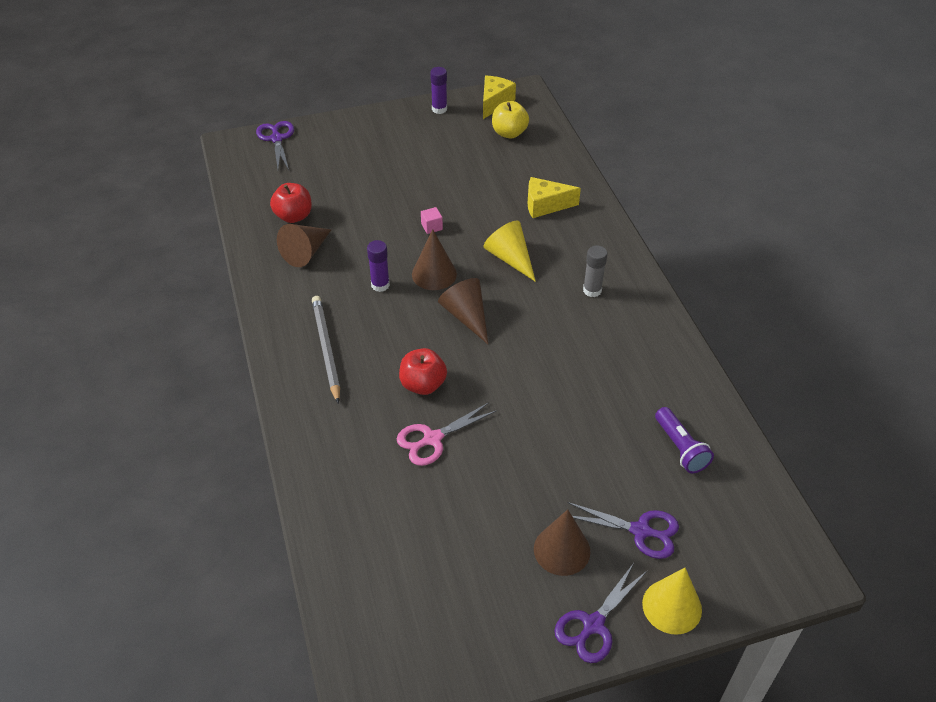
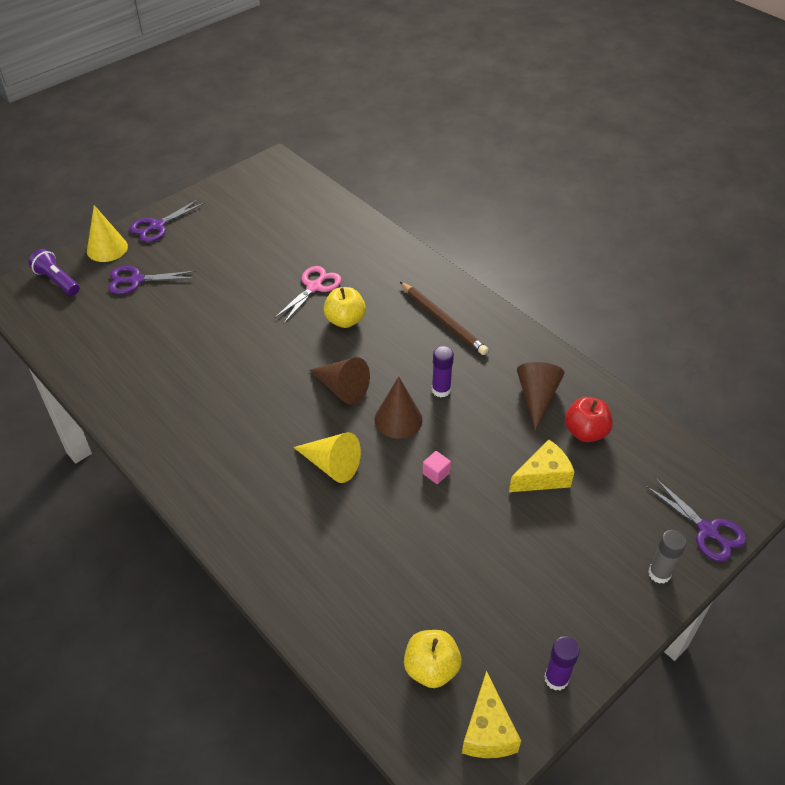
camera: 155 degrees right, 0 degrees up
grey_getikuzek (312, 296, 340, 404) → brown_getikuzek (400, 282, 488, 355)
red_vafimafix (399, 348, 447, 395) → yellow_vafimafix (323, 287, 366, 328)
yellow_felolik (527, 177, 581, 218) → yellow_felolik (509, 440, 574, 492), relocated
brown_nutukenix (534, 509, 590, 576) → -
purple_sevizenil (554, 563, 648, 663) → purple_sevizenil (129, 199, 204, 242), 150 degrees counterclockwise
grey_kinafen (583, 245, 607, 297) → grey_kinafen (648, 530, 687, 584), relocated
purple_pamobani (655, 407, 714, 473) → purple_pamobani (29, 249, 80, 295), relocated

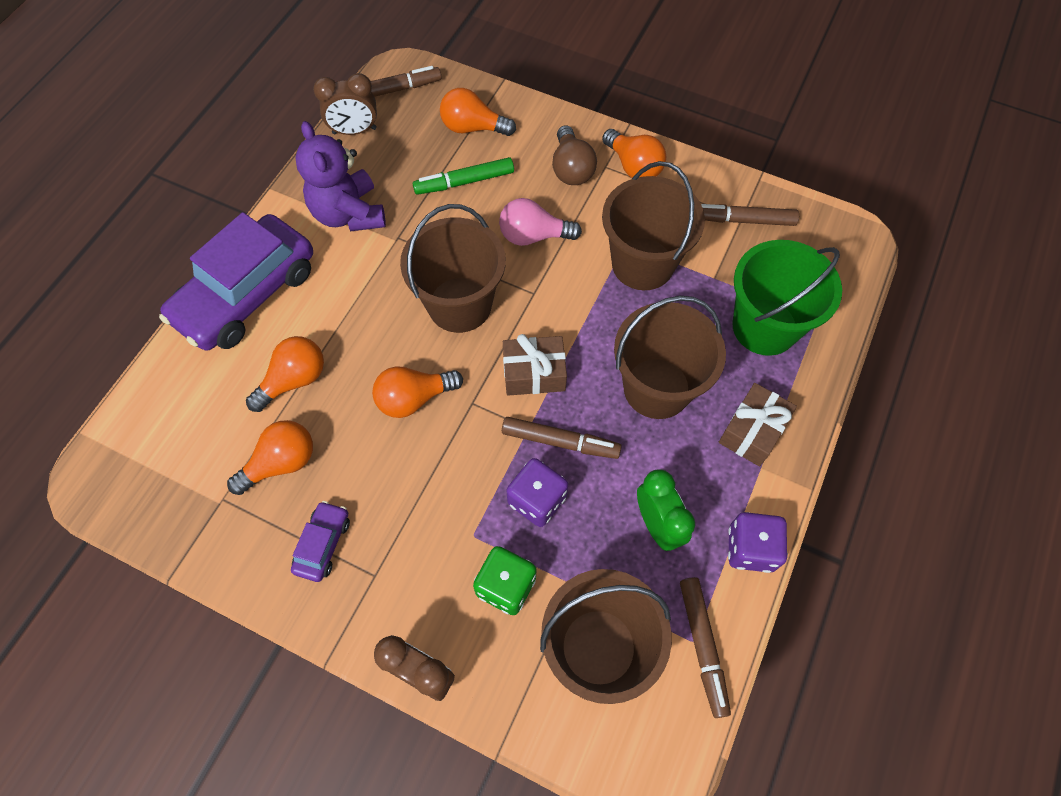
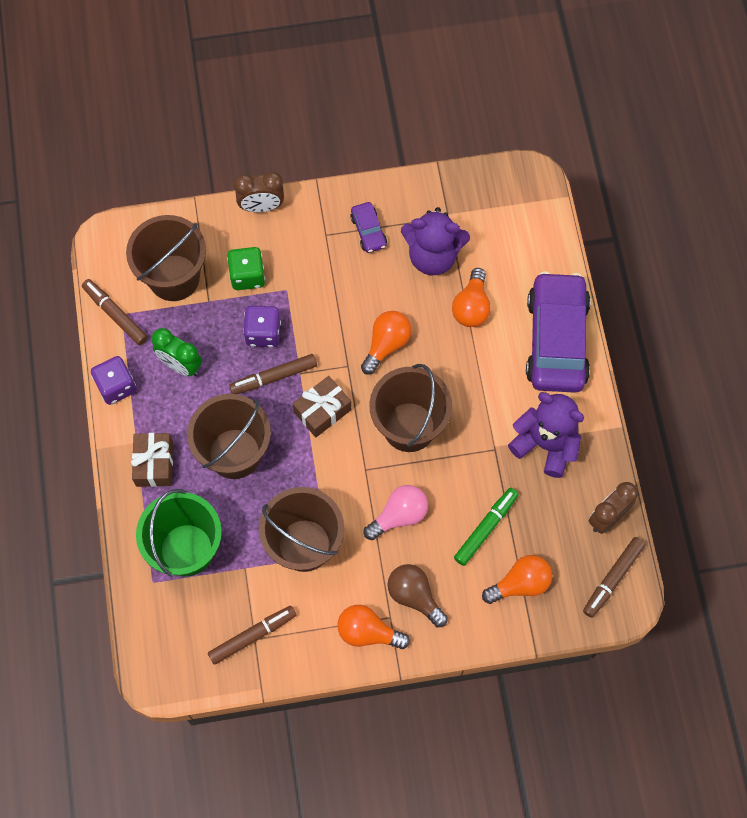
camera: 145 degrees right, 5 degrees up
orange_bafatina (227, 420, 313, 495) → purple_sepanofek (401, 207, 470, 275)

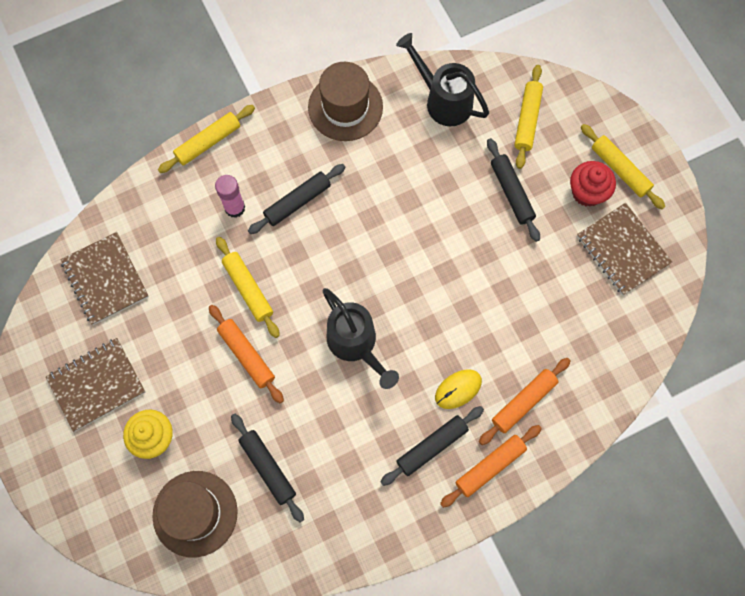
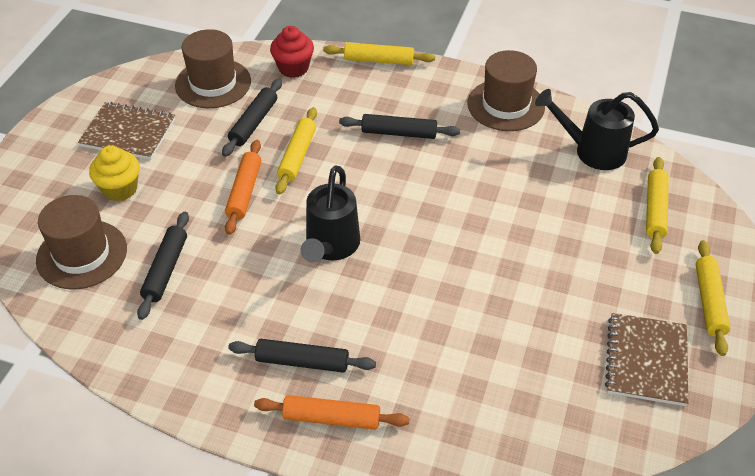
camera: 45 degrees right, 25 degrees down
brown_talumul (60, 232, 149, 325) → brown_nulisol (175, 29, 251, 108)
pink_kinafen (215, 175, 245, 218) → -
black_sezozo (396, 33, 489, 126) → black_sezozo (535, 89, 659, 170), 75 degrees counterclockwise
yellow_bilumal (435, 369, 482, 409) → -
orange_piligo (479, 358, 571, 445) → -
black_piligo (487, 138, 540, 242) → black_piligo (222, 79, 282, 157), relocated
yellow_piligo (514, 65, 543, 169) → yellow_piligo (646, 157, 669, 254), 45 degrees counterclockwise
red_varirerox (570, 161, 616, 207) → red_varirerox (270, 26, 314, 78), relocated

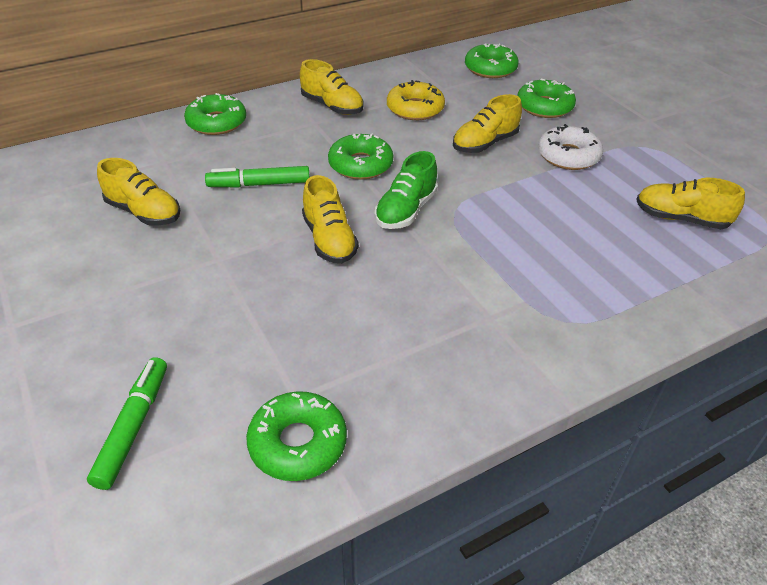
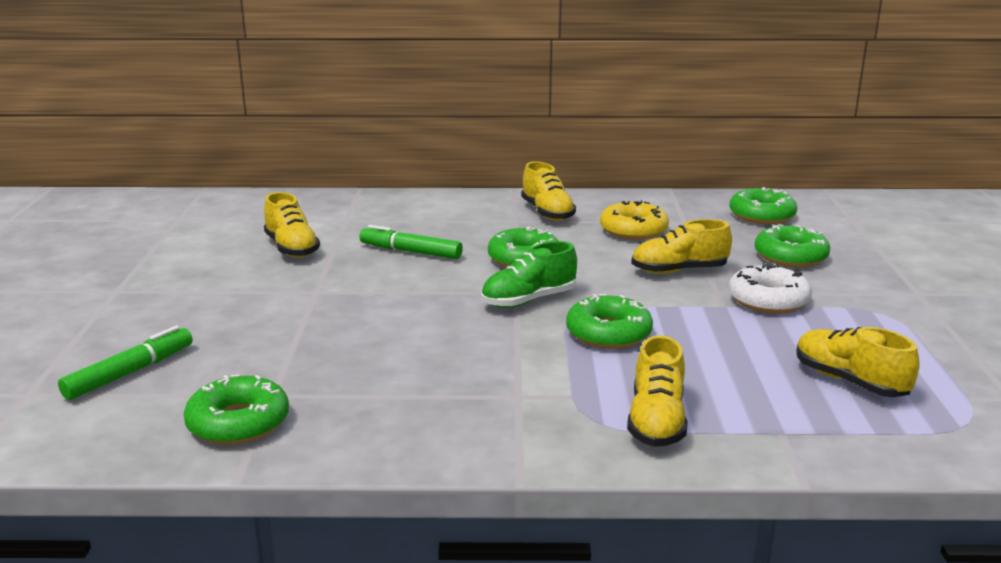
camera: 30 degrees right, 20 degrees down
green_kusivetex (184, 93, 246, 135) → green_kusivetex (566, 294, 653, 349), relocated
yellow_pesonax (302, 175, 359, 263) → yellow_pesonax (627, 335, 688, 447), relocated

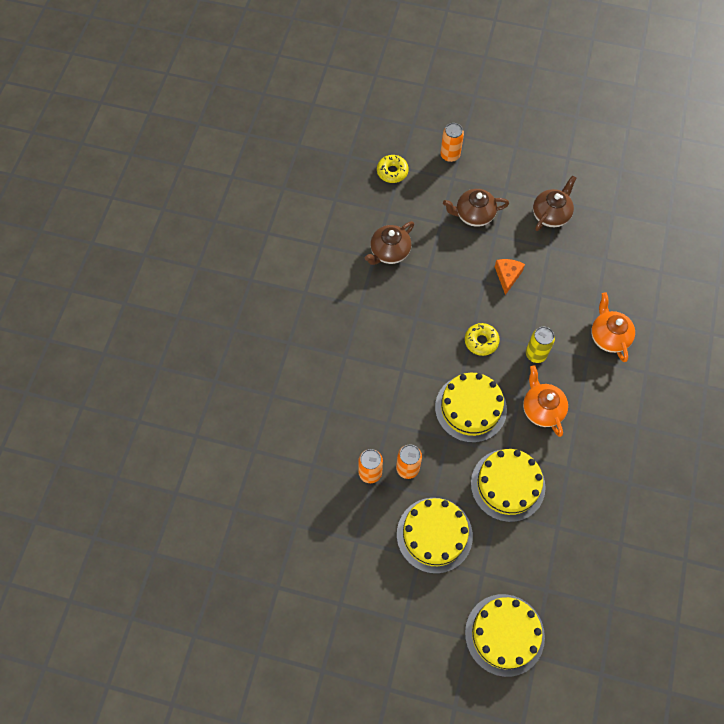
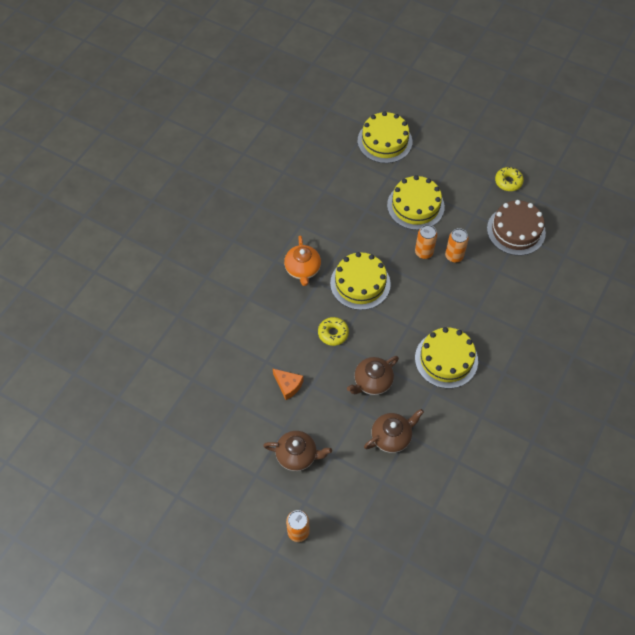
camera: 165 degrees left, 5 degrees down
yellow_kusivetex (377, 155, 409, 183) → yellow_kusivetex (495, 167, 524, 191), relocated
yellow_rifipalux (471, 449, 546, 522) → yellow_rifipalux (415, 327, 478, 389), relocated
orange_felolik (495, 259, 525, 295) → orange_felolik (273, 369, 303, 400), 75 degrees counterclockwise
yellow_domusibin (526, 327, 555, 363) → -
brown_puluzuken (533, 175, 576, 231) → brown_puluzuken (347, 356, 399, 395), relocated
orange_puluzuken (591, 292, 635, 362) → -
- → brown_rifipalux (487, 200, 546, 255)

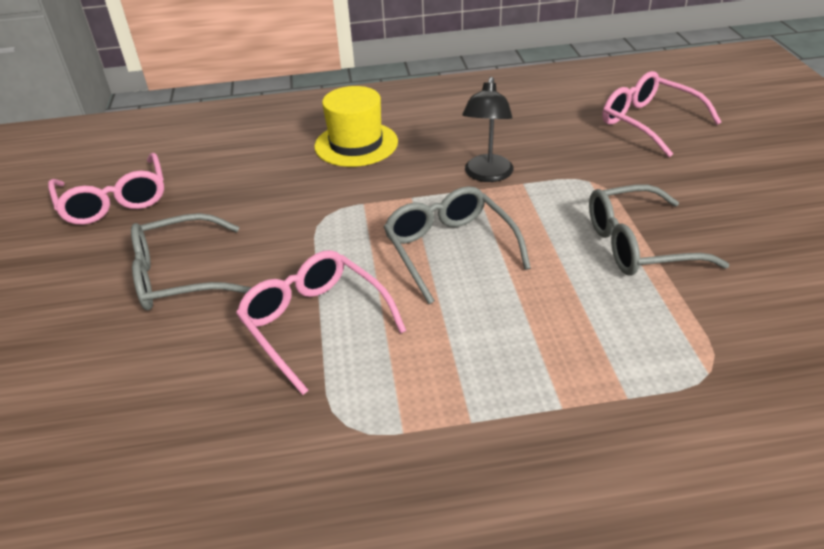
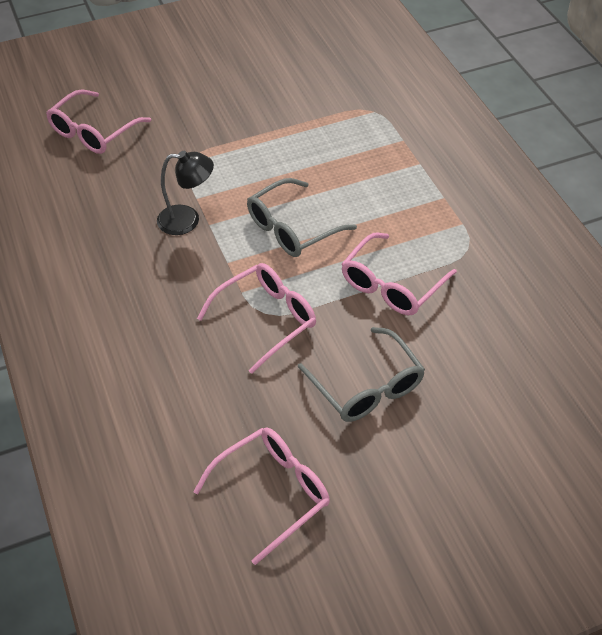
camera: 105 degrees left, 10 degrees up
yellow_nulisol (314, 86, 398, 167) → -
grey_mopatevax (589, 184, 730, 275) → -
- → pink_mopatevax (197, 263, 316, 374)

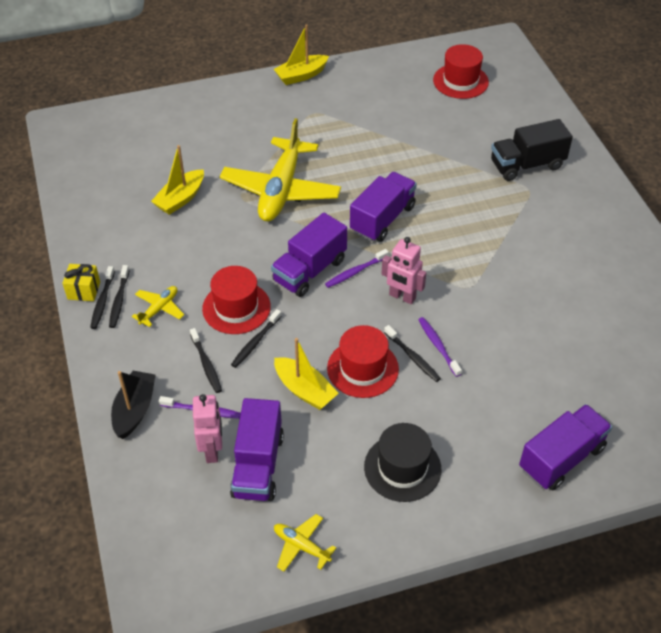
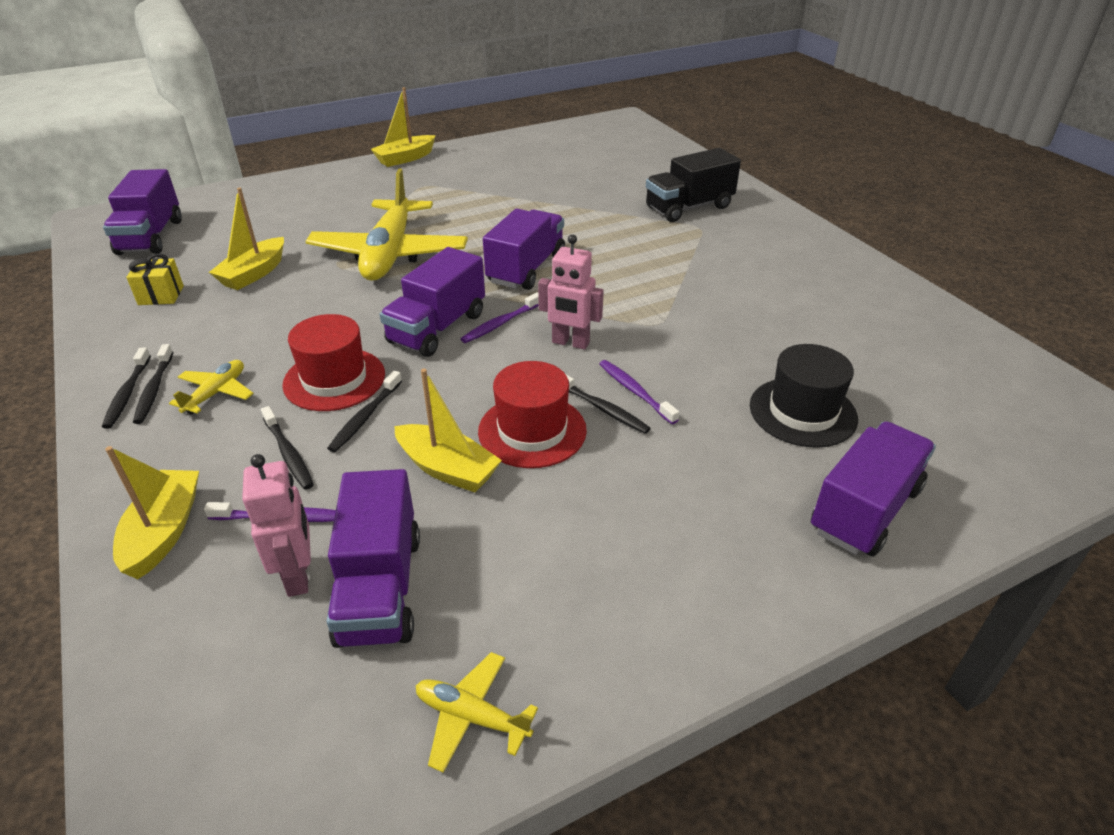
camera: 10 degrees left, 10 degrees down
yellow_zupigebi (63, 264, 100, 301) → yellow_zupigebi (126, 253, 184, 305), relocated
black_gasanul (111, 371, 156, 439) → yellow_gasanul (105, 446, 199, 579)
black_nulisol (364, 423, 441, 502) → black_nulisol (750, 344, 858, 448), relocated
red_nulisol (433, 44, 489, 99) → -
- → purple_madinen (103, 169, 182, 255)

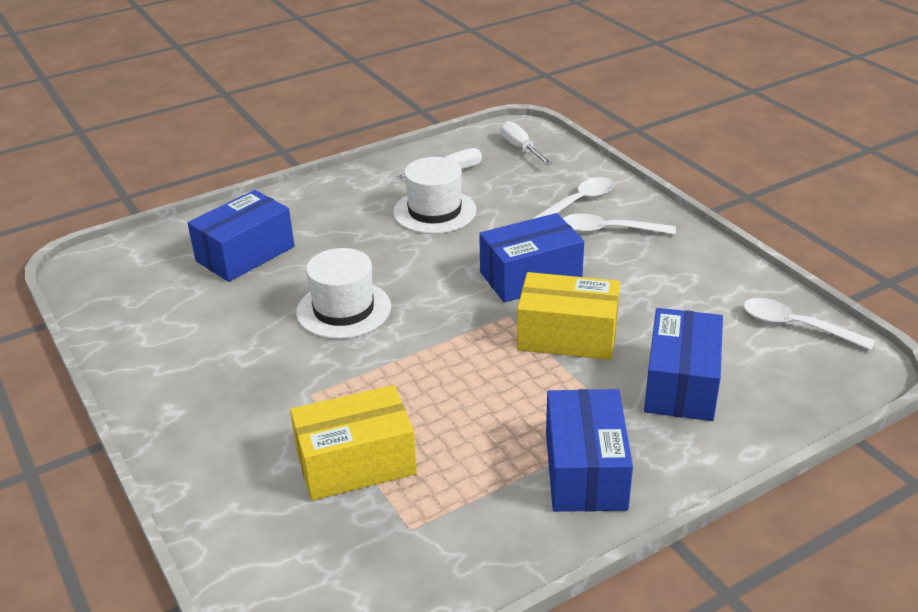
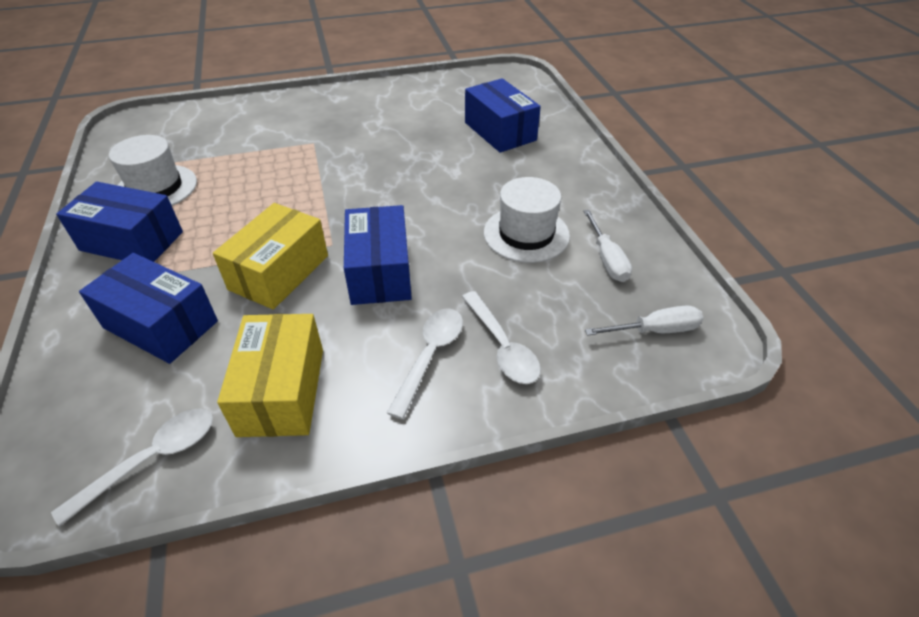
camera: 105 degrees right, 10 degrees up
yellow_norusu (290, 385, 417, 501) → yellow_norusu (217, 314, 323, 437), relocated
white_nulisol (296, 248, 391, 339) → white_nulisol (109, 135, 197, 206), relocated

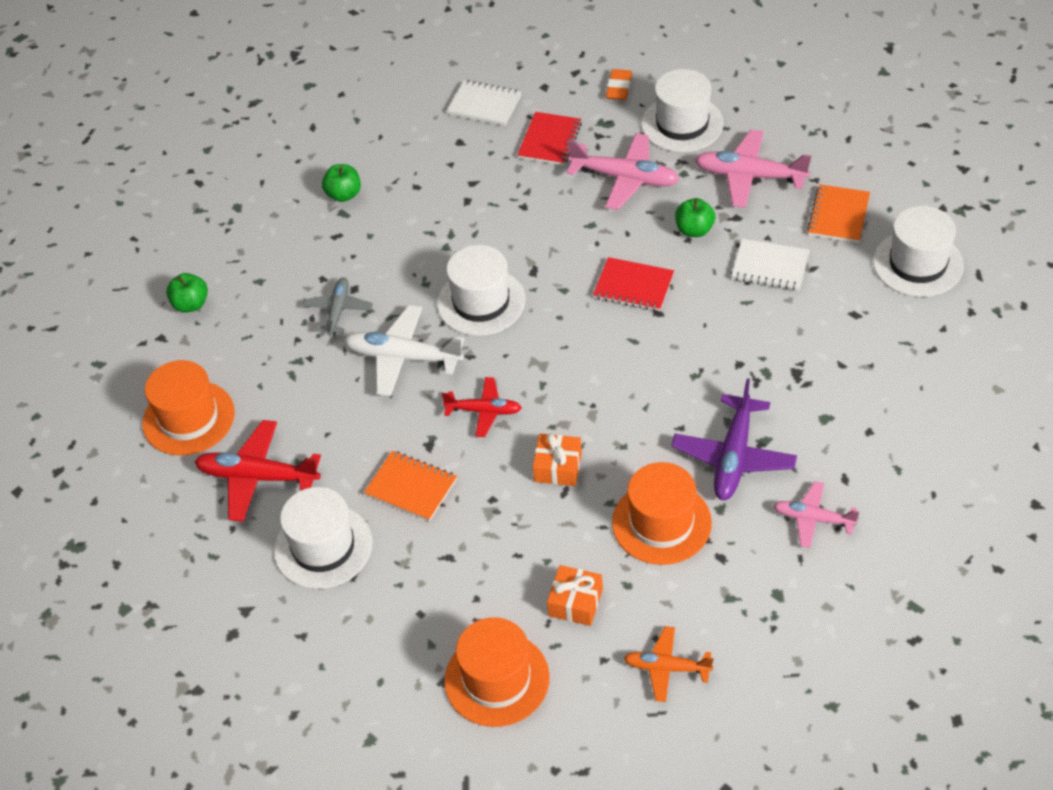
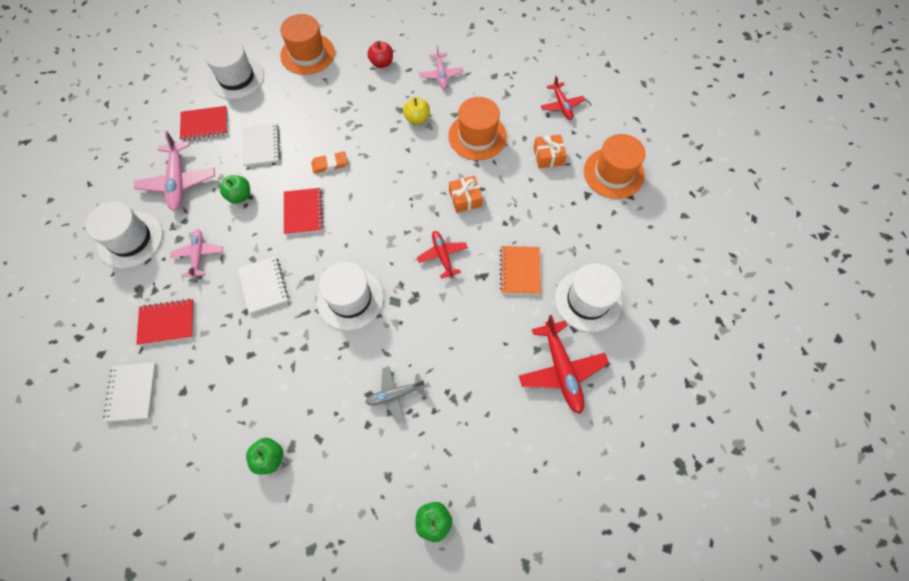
camera: 120 degrees left, 15 degrees up
orange_nulisol (142, 360, 235, 456) → orange_nulisol (280, 14, 335, 75), relocated
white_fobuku (344, 305, 464, 397) → -
pink_fobuku (567, 133, 679, 210) → pink_fobuku (170, 229, 223, 279), x0.62
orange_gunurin (606, 69, 632, 100) → orange_gunurin (311, 151, 348, 173), relocated
orange_fobuku (624, 626, 714, 702) → red_fobuku (541, 76, 585, 120)
purple_fobuku (671, 379, 797, 500) → yellow_vafimafix (403, 97, 430, 125)
orange_talumul (807, 184, 870, 243) → red_talumul (180, 106, 227, 141)
- → white_talumul (238, 256, 289, 314)
- → red_vafimafix (367, 41, 393, 68)

